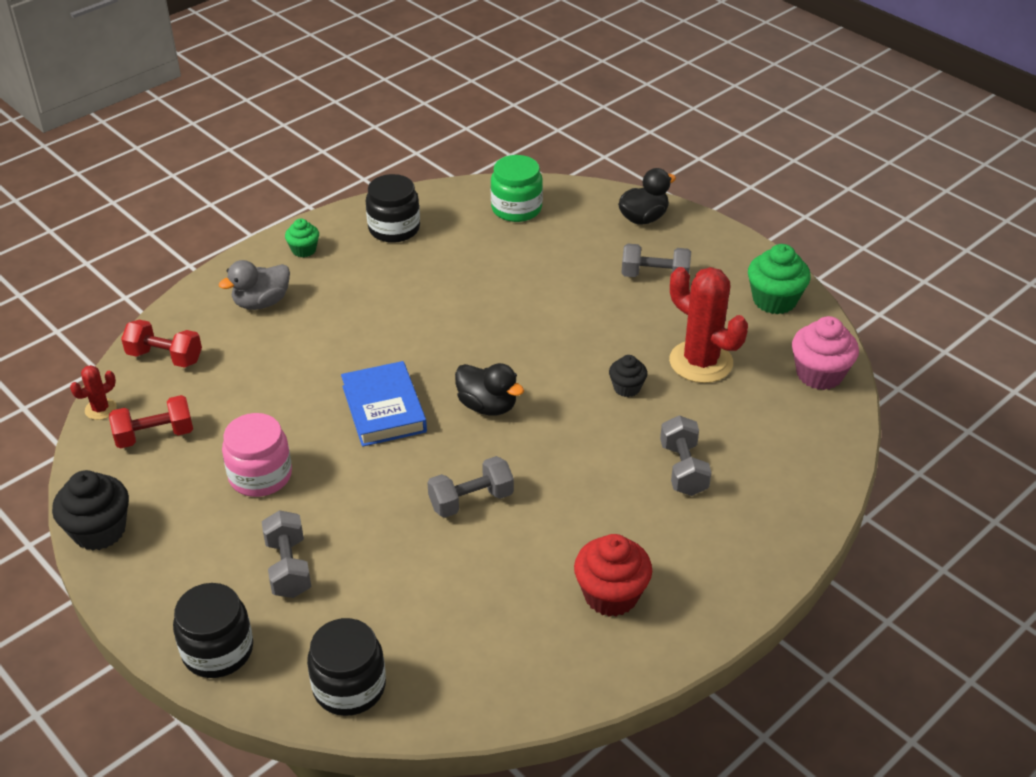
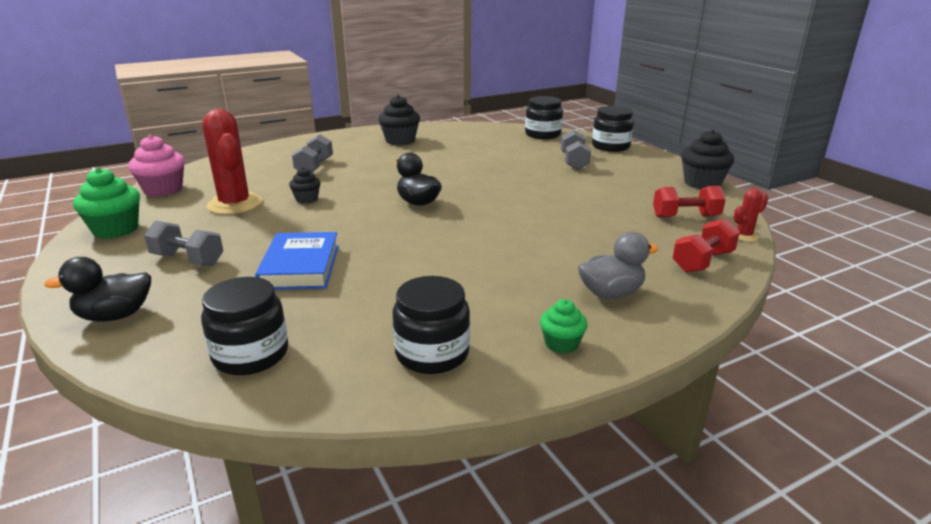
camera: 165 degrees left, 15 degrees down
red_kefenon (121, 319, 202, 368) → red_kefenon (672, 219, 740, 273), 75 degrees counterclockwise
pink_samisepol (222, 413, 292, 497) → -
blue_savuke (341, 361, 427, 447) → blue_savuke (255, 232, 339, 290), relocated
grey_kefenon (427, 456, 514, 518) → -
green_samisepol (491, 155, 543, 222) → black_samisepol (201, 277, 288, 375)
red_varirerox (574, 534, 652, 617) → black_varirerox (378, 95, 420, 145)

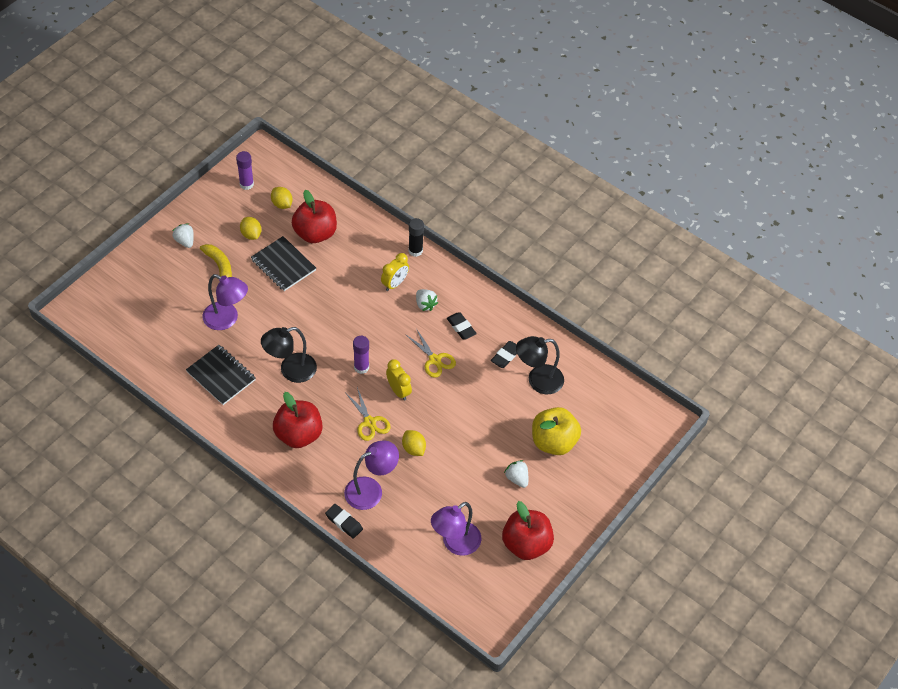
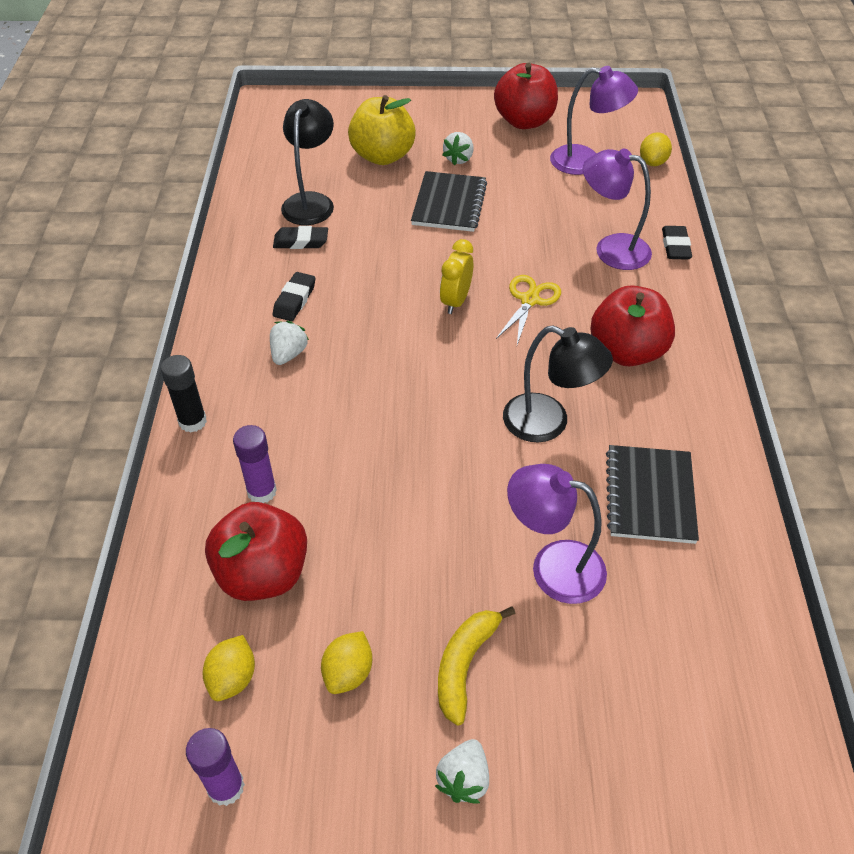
camera: 125 degrees left, 5 degrees down
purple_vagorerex (202, 274, 248, 330) → purple_vagorerex (507, 464, 607, 604), 60 degrees counterclockwise
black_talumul (251, 236, 316, 291) → black_talumul (411, 171, 487, 232), relocated
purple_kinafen (353, 336, 369, 374) → purple_kinafen (233, 425, 277, 503), relocated
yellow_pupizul (381, 253, 409, 291) → -
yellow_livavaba (402, 430, 426, 456) → yellow_livavaba (640, 132, 672, 166), relocated
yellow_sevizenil (405, 328, 456, 378) → -
black_vagorerex (516, 336, 564, 394) → black_vagorerex (281, 99, 334, 225), 120 degrees counterclockwise

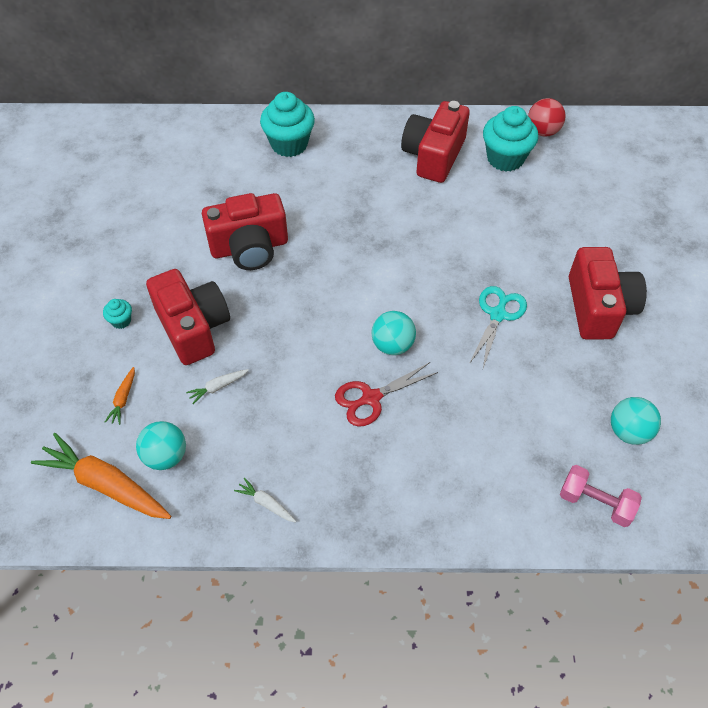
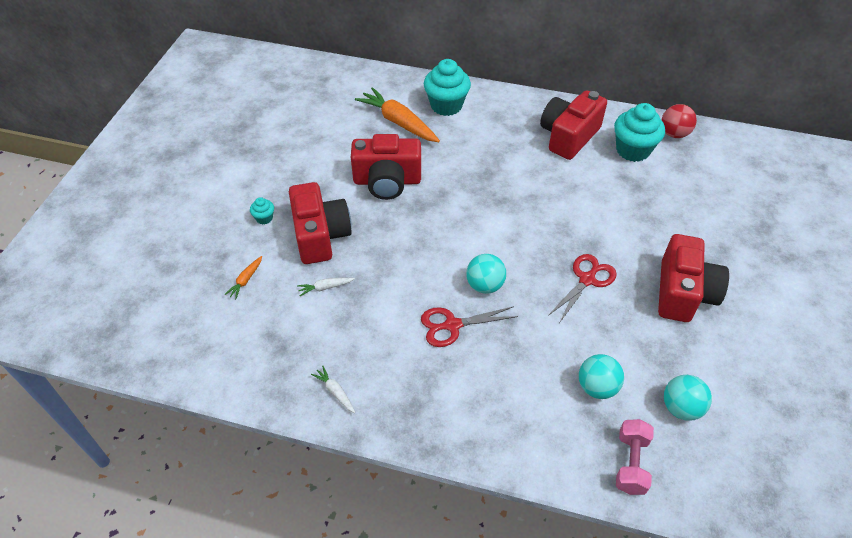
camera: 15 degrees right, 5 degrees down
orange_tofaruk (31, 433, 171, 519) → orange_tofaruk (355, 87, 440, 142), relocated
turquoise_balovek (136, 421, 186, 470) → turquoise_balovek (579, 354, 624, 399), relocated
turquoise_sevizenil (469, 286, 527, 368) → red_sevizenil (548, 254, 617, 322)
pink_kefenon (560, 465, 642, 527) → pink_kefenon (616, 419, 654, 495), 60 degrees clockwise

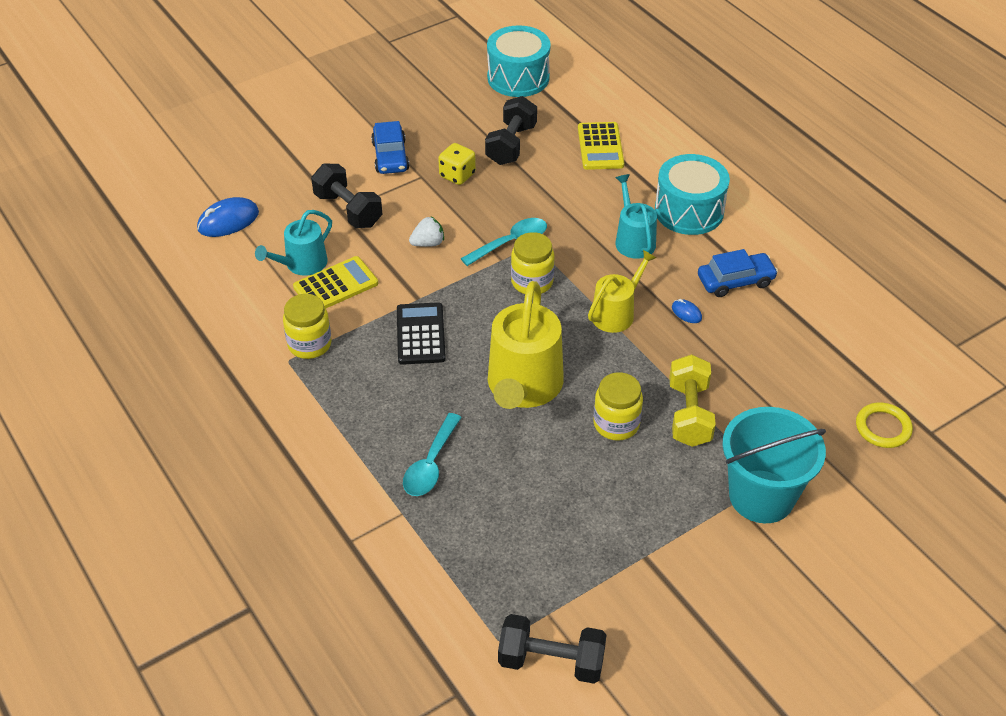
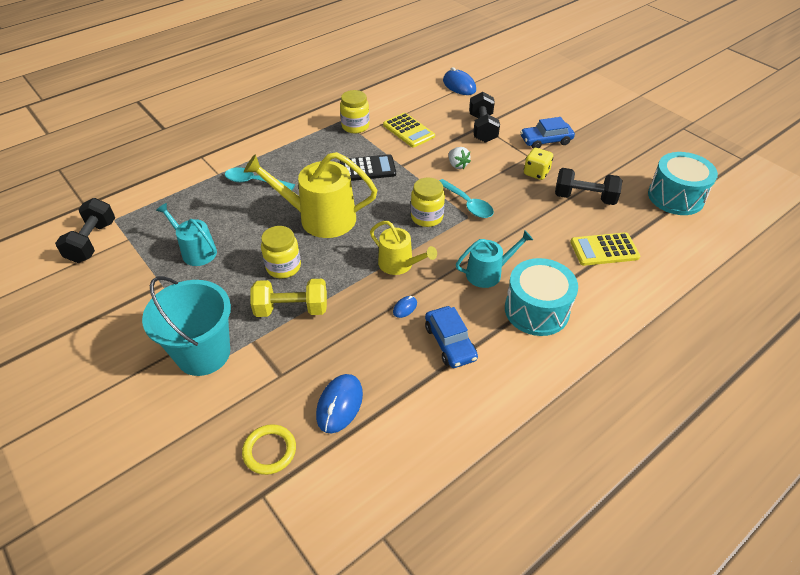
camera: 85 degrees right, 0 degrees up
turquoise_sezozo (255, 210, 332, 276) → turquoise_sezozo (156, 203, 217, 266), relocated
black_kefenon (311, 164, 382, 228) → black_kefenon (469, 92, 500, 143), 45 degrees counterclockwise
- → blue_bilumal (316, 374, 363, 433)

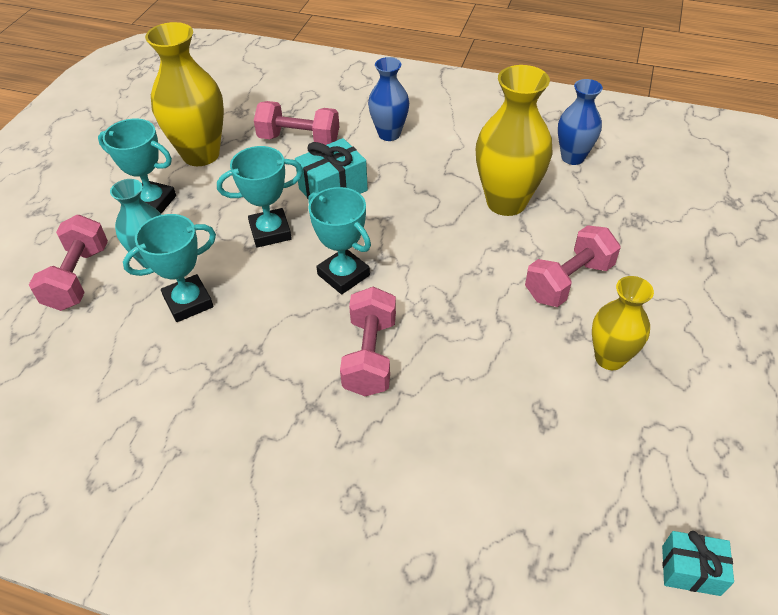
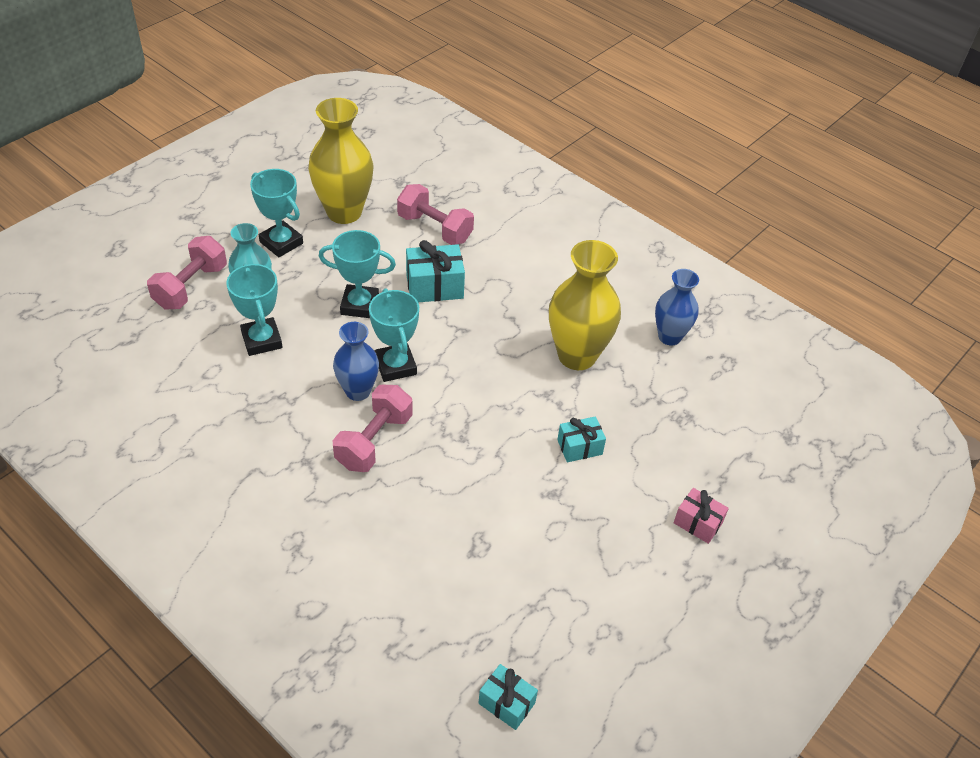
camera: 20 degrees right, 0 degrees up
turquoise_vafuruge (123, 214, 216, 322) → turquoise_vafuruge (226, 263, 282, 356), 75 degrees clockwise
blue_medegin (368, 57, 409, 141) → blue_medegin (333, 322, 379, 401), relocated
pink_kefenon (525, 225, 621, 307) → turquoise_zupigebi (557, 416, 606, 463)
yellow_medegin (592, 276, 654, 370) → -
- → pink_zupigebi (674, 488, 729, 544)

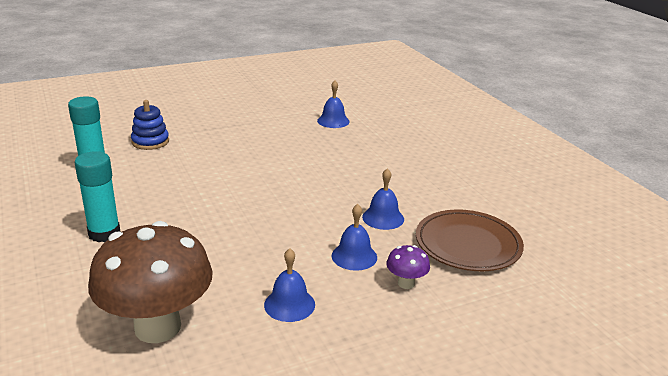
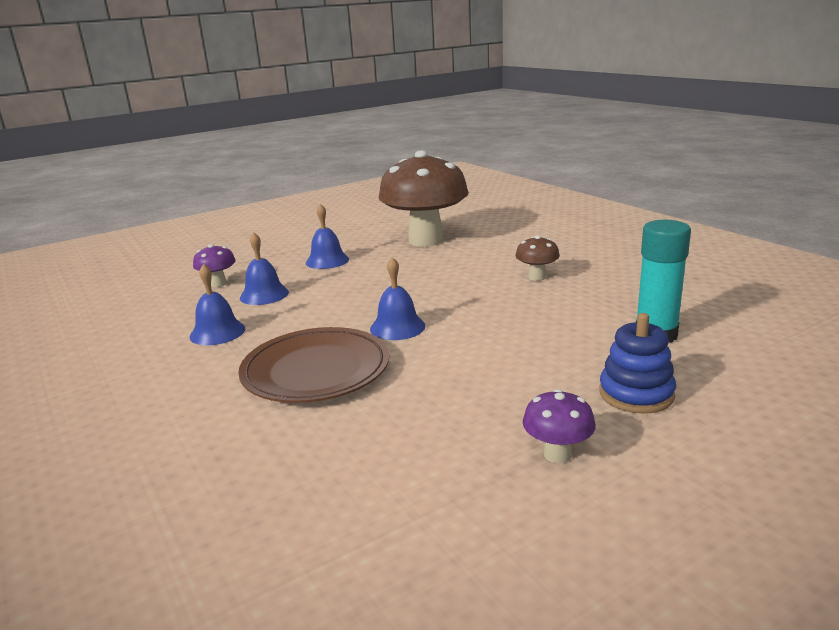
camera: 175 degrees right, 5 degrees down
turquoise_kinafen (74, 151, 121, 242) → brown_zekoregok (515, 235, 560, 281)
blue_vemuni (317, 81, 349, 128) → blue_vemuni (370, 257, 425, 340), relocated
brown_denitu (416, 209, 524, 271) → brown_denitu (238, 327, 389, 403), relocated
- → purple_zekoregok (523, 389, 596, 463)

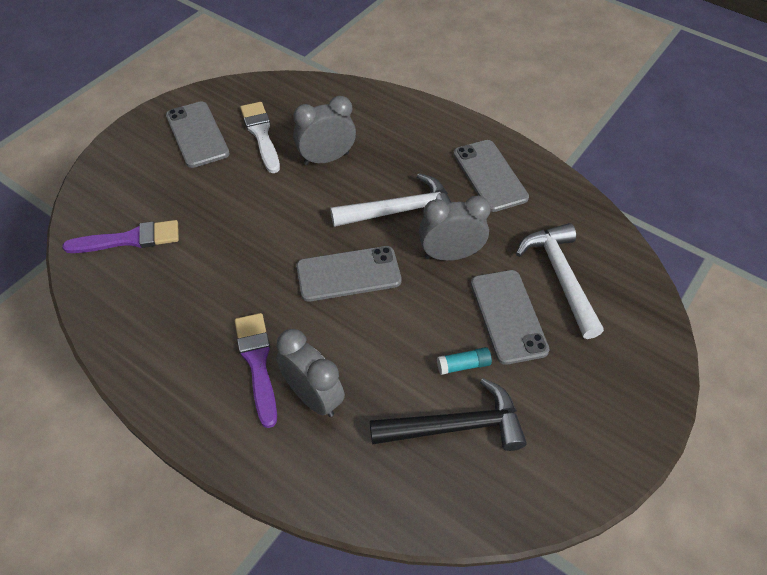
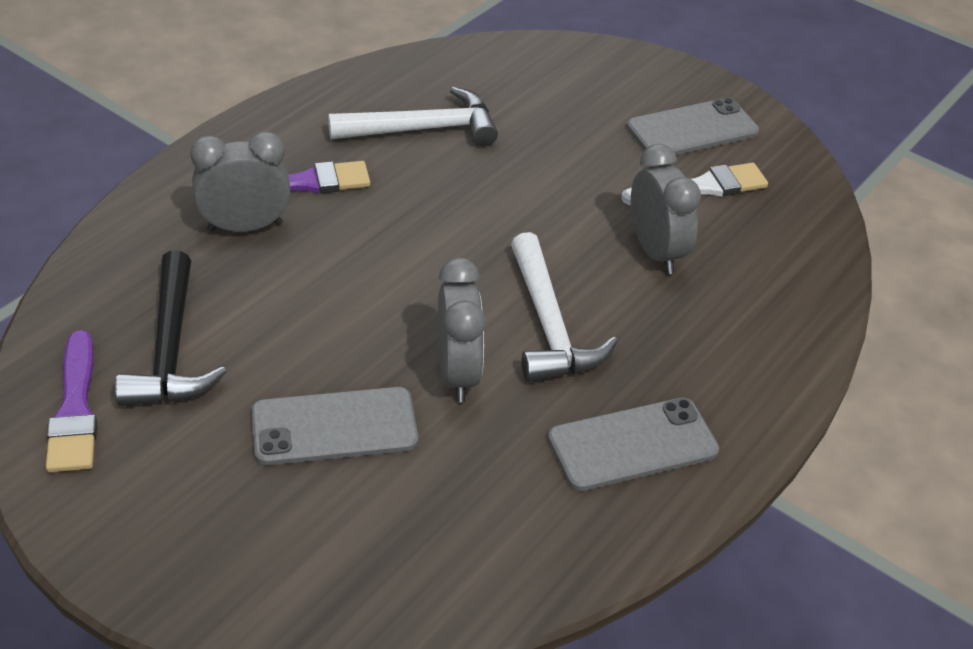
camera: 90 degrees right, 10 degrees down
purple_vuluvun (62, 220, 179, 253) → purple_vuluvun (46, 330, 97, 472), relocated
grey_pupizul (276, 329, 345, 417) → grey_pupizul (190, 131, 291, 232), 150 degrees counterclockwise
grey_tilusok (296, 246, 402, 302) → -
turquoise_kinafen (437, 347, 492, 375) → -
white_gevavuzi (516, 223, 604, 339) → white_gevavuzi (328, 87, 498, 146), relocated

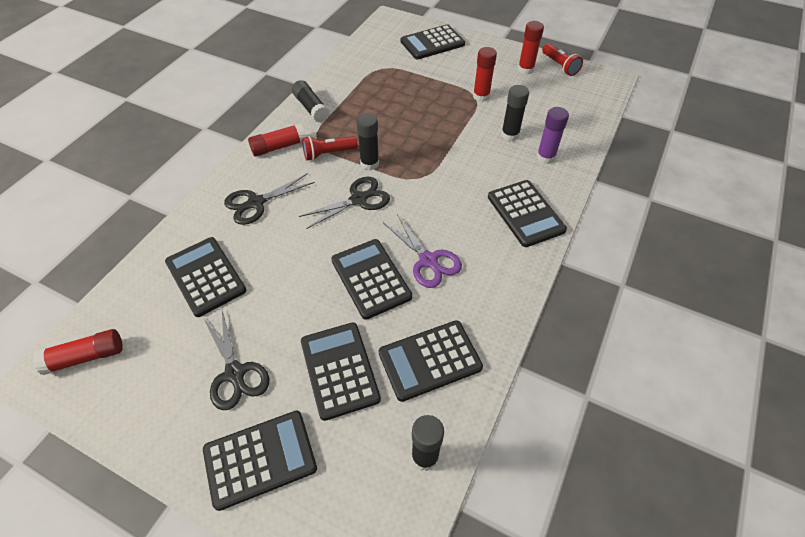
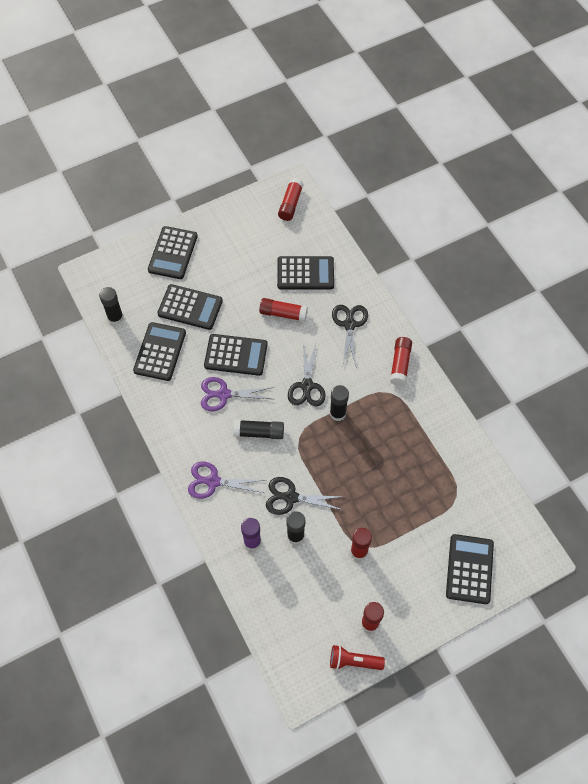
camera: 125 degrees right, 10 degrees up
black_sevizenil (204, 311, 269, 410) → black_sevizenil (266, 477, 342, 515), relocated
black_kinafen (292, 80, 329, 123) → black_kinafen (233, 420, 284, 439), relocated
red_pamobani (302, 136, 358, 161) → -
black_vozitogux (488, 180, 567, 247) → purple_sevizenil (188, 461, 264, 499)
- → red_kinafen (259, 298, 308, 322)

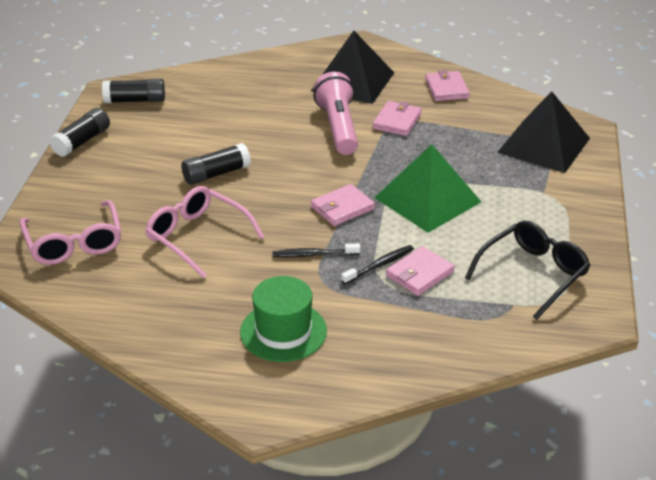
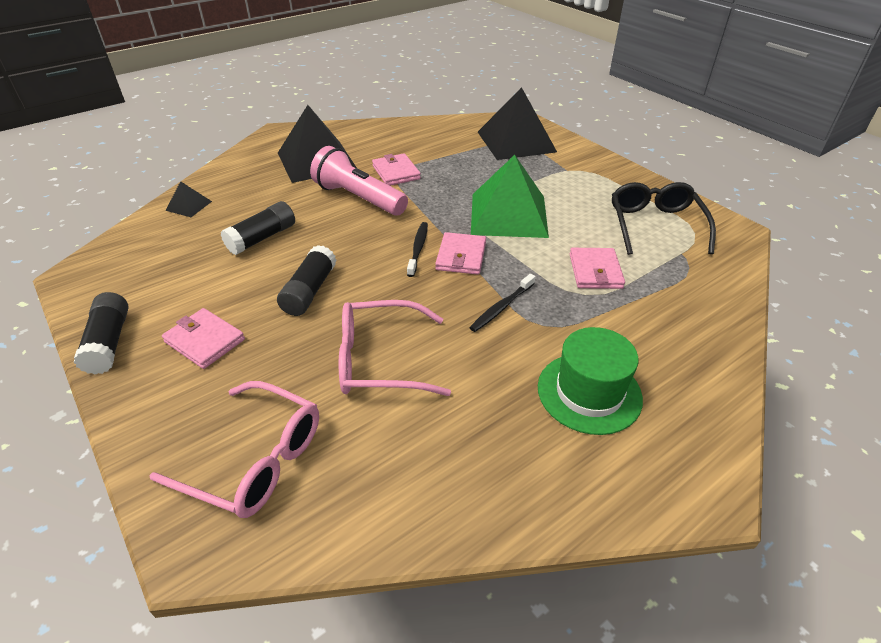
camera: 45 degrees left, 5 degrees up
black_kinafen (102, 79, 165, 103) → black_kinafen (221, 201, 295, 255), relocated
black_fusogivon (341, 245, 414, 284) → black_fusogivon (407, 222, 428, 277), relocated
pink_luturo (425, 70, 470, 101) → pink_luturo (162, 308, 245, 369), relocated
- → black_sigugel (166, 181, 212, 217)

